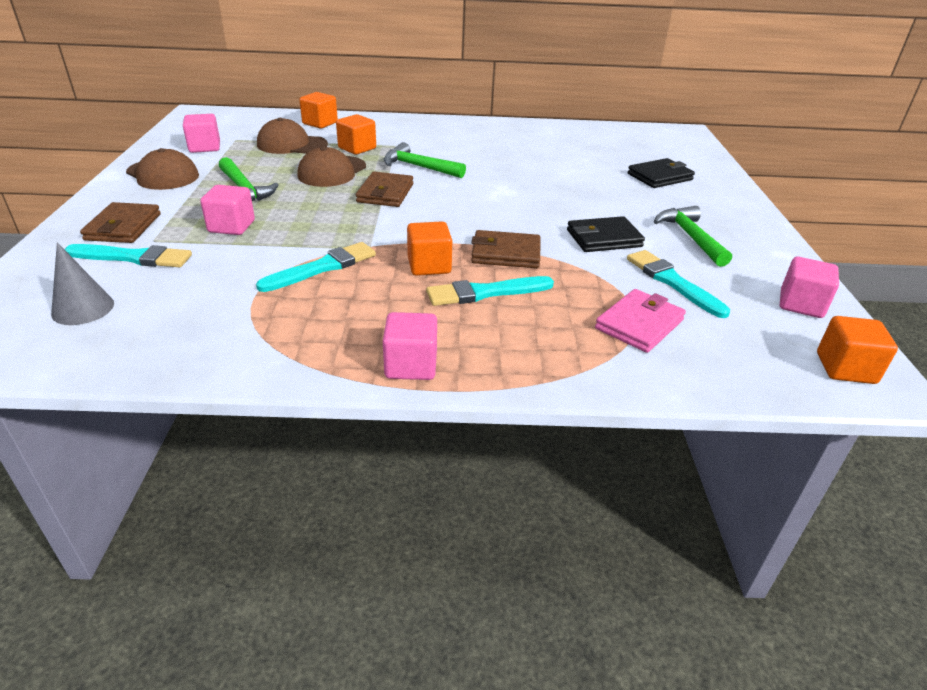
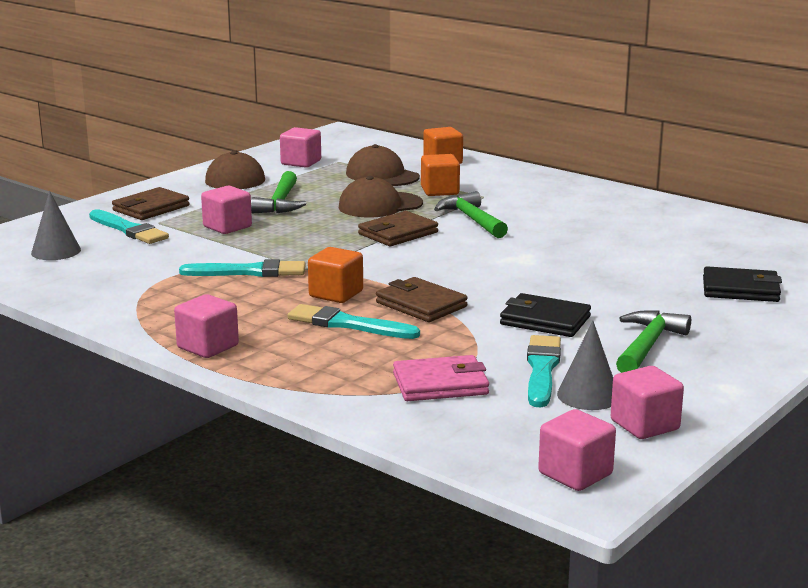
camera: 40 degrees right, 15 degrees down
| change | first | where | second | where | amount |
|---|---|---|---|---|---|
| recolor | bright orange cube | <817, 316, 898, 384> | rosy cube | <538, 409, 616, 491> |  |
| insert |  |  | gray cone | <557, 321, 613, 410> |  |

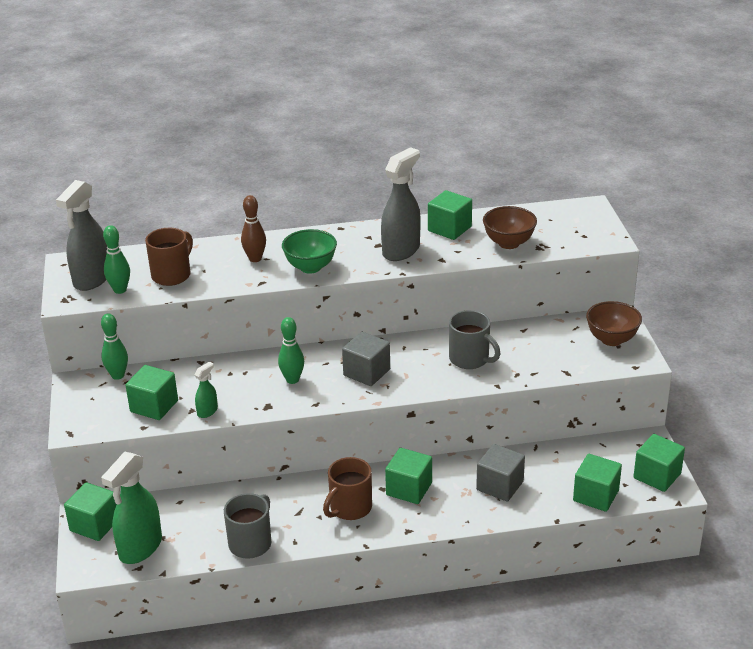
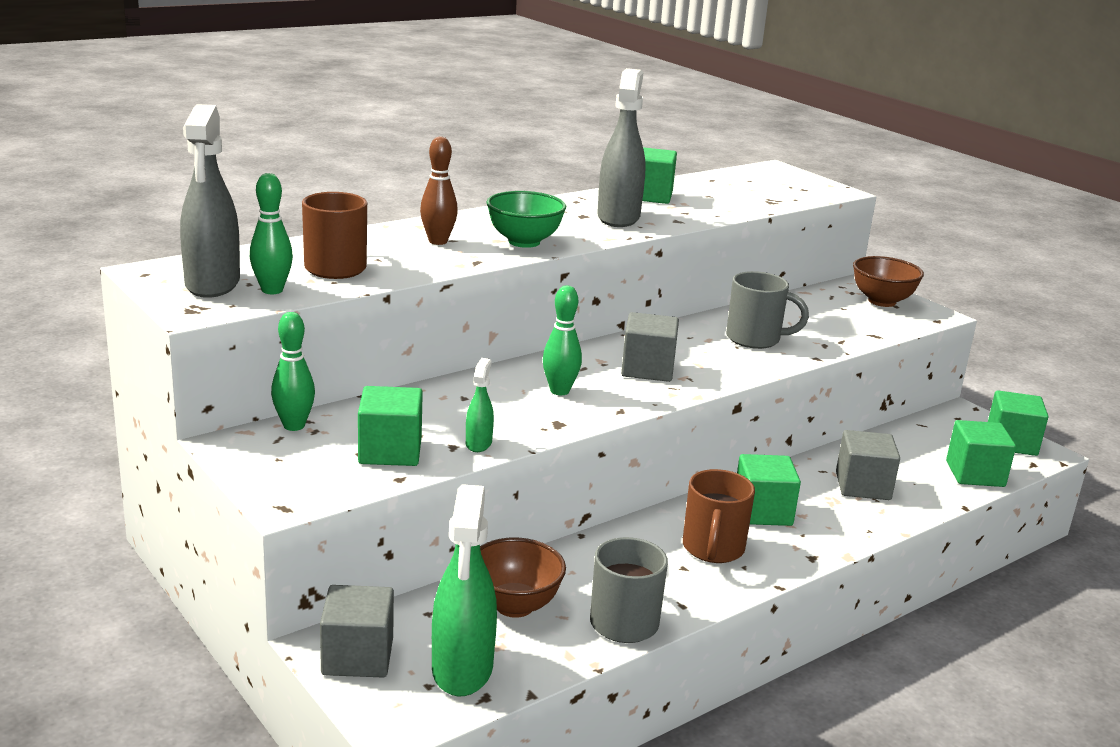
camera: 30 degrees left, 10 degrees down
| change | first | where | second | where | amount |
|---|---|---|---|---|---|
| recolor | leaf-green cube | <64, 482, 117, 541> | gray cube | <320, 585, 394, 677> |  |
| move | dark brown bowl | <483, 206, 537, 249> |  | <480, 537, 566, 618> |  |

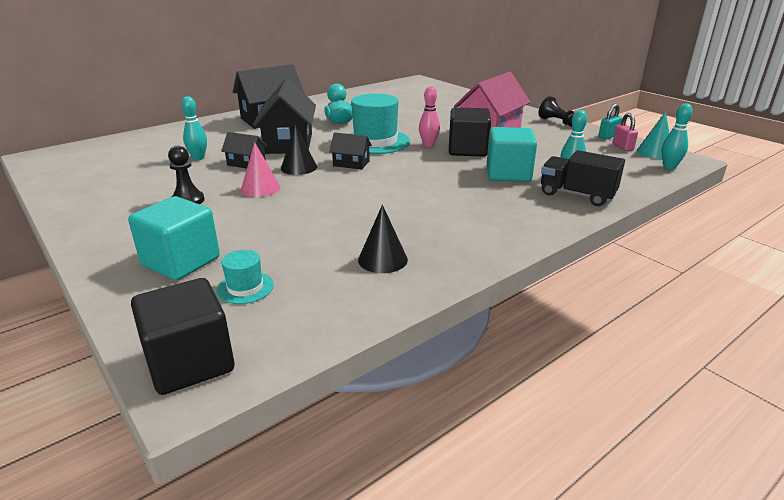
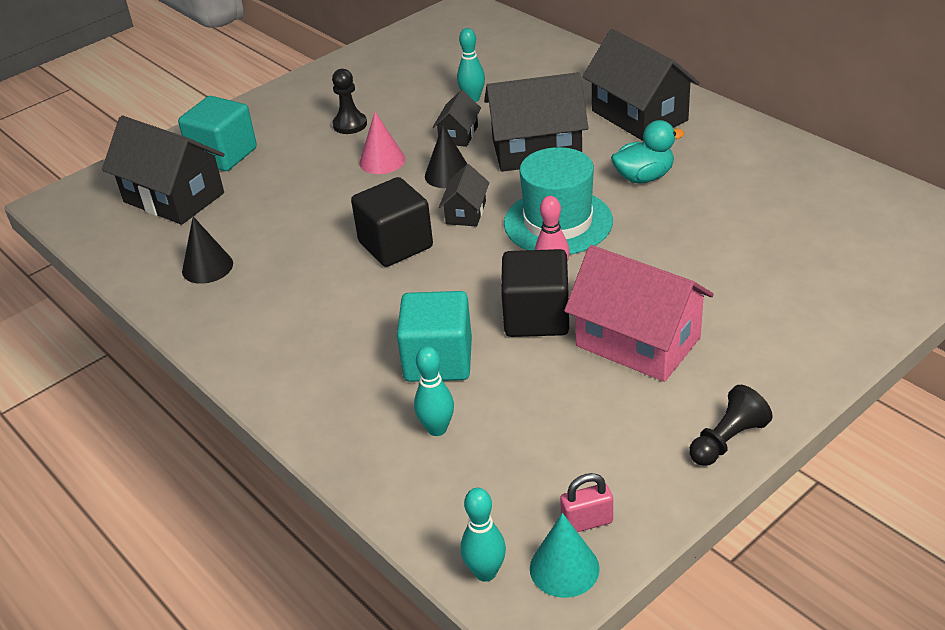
camera: 90 degrees right, 10 degrees up
| change | first | where | second | where | amount |
|---|---|---|---|---|---|
| move | jet-black cube | <131, 278, 234, 395> |  | <351, 177, 433, 267> |  |
| replace | aqua top hat | <216, 250, 274, 304> | jet-black cottage | <102, 116, 225, 225> |  |
| delete | jet-black lorry | <541, 150, 625, 206> |  |  |  |
| delete | aqua padlock | <598, 104, 622, 140> |  |  |  |

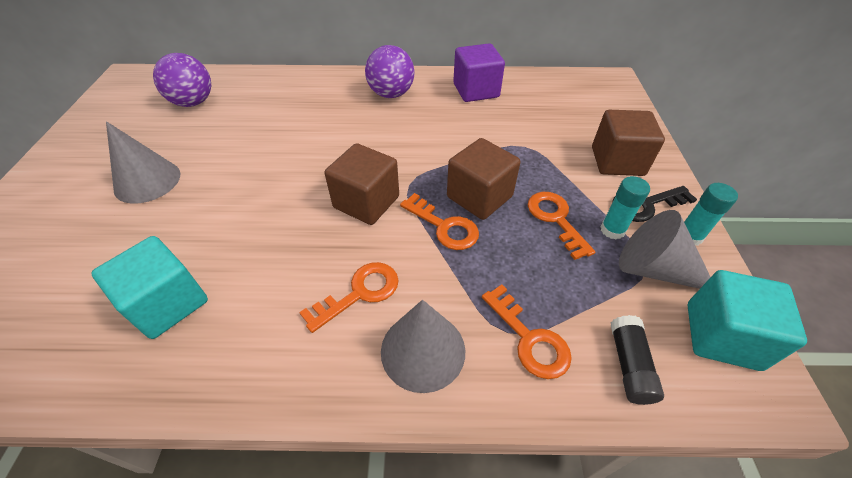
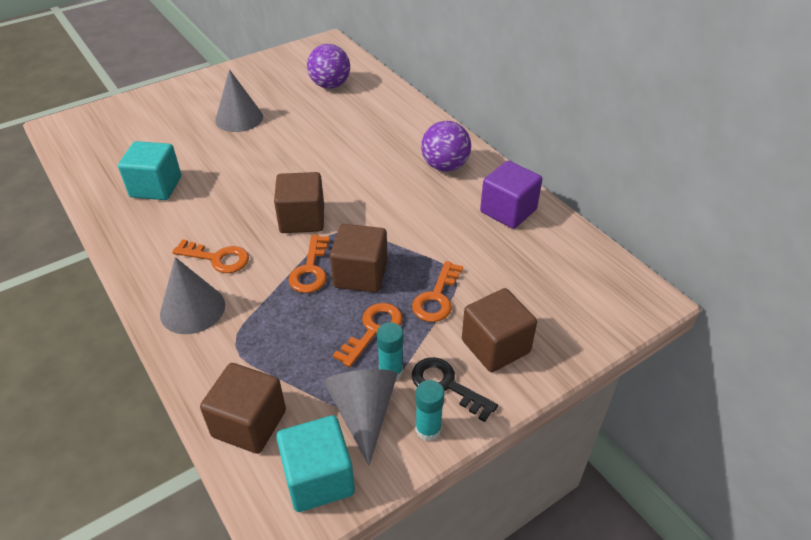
camera: 55 degrees right, 5 degrees down
| change | first | where | second | where | amount |
|---|---|---|---|---|---|
| move | bright orange door key | <482, 284, 572, 379> |  | <412, 261, 463, 322> |  |
| replace | jet-black glue | <610, 315, 664, 405> | dark brown cube | <200, 363, 286, 454> |  |

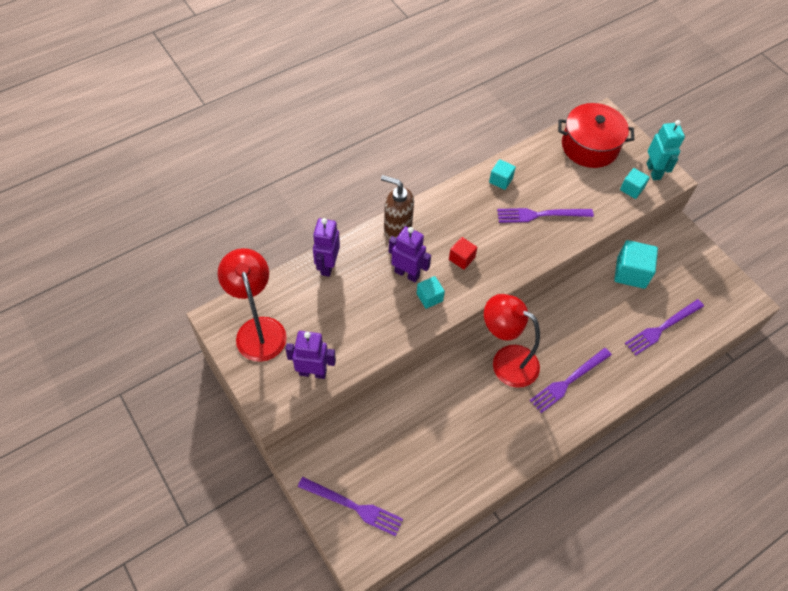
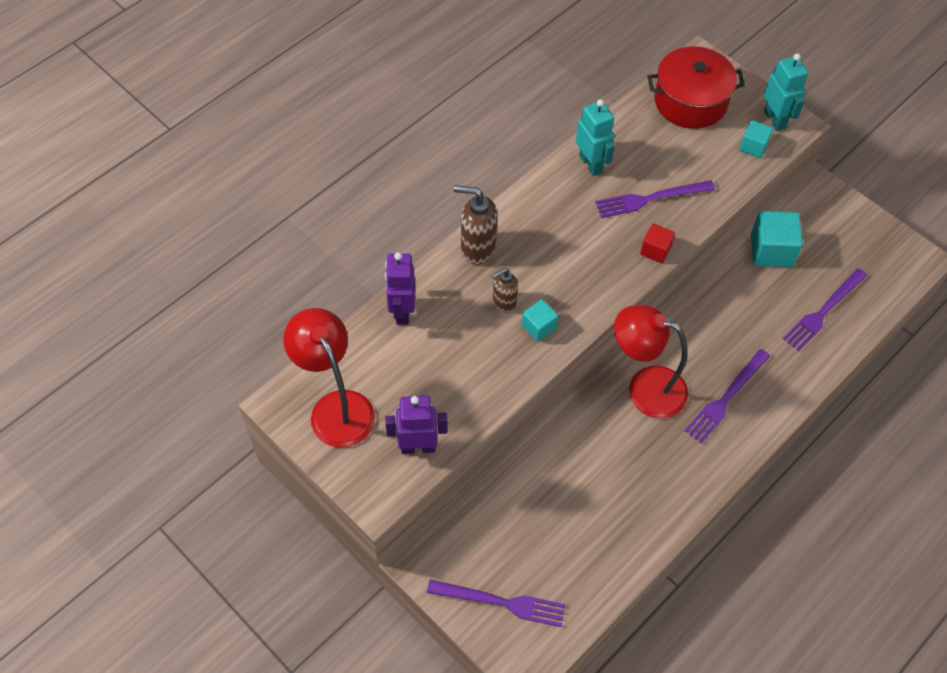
camera: 10 degrees left, 0 degrees up
| change | first | where | second | where | amount |
|---|---|---|---|---|---|
| replace | purple robot figure | <389, 226, 431, 282> | dark brown pump bottle | <491, 268, 518, 313> |  |
| move | crimson cube | <449, 237, 477, 270> |  | <640, 224, 675, 263> |  |
| replace | aqua cube | <489, 159, 516, 190> | aqua robot figure | <576, 99, 615, 176> |  |

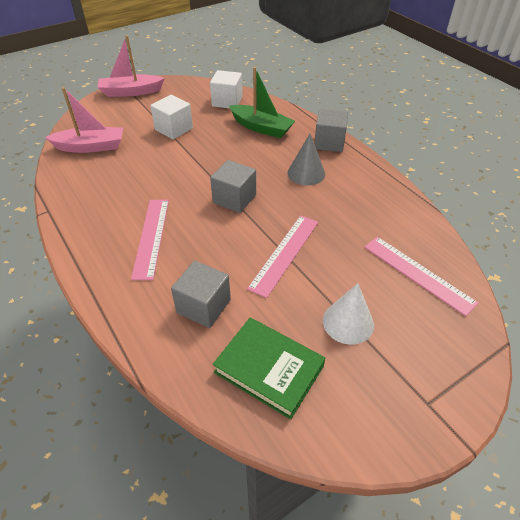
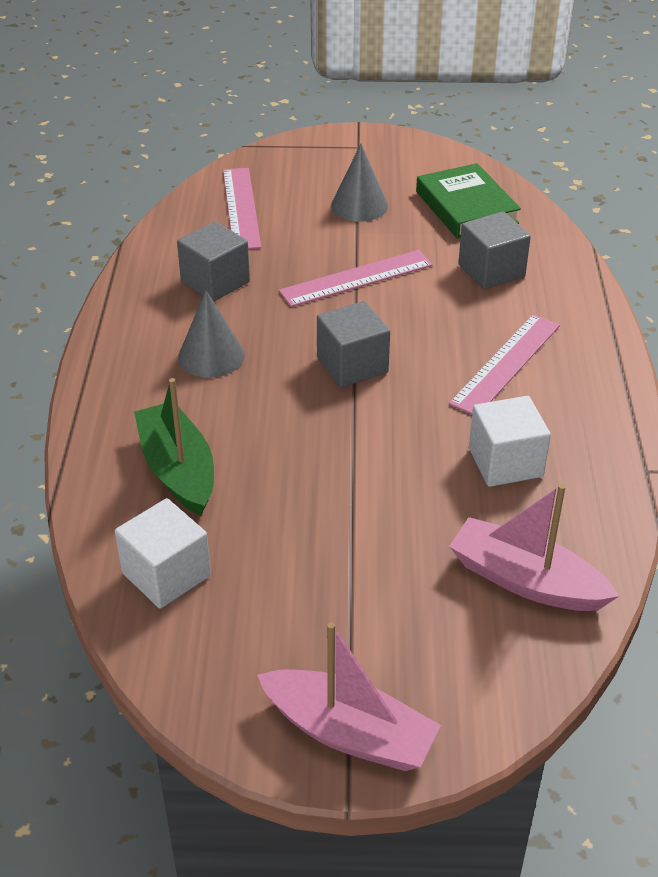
camera: 145 degrees left, 5 degrees down
| change | first | where | second | where | amount |
|---|---|---|---|---|---|
| move | white cube | <150, 95, 193, 139> |  | <469, 396, 551, 487> |  |
| move | gray cube | <314, 109, 348, 152> |  | <177, 221, 250, 301> |  |
| recolor | white cone | <323, 283, 374, 345> | gray cone | <331, 144, 388, 222> |  |

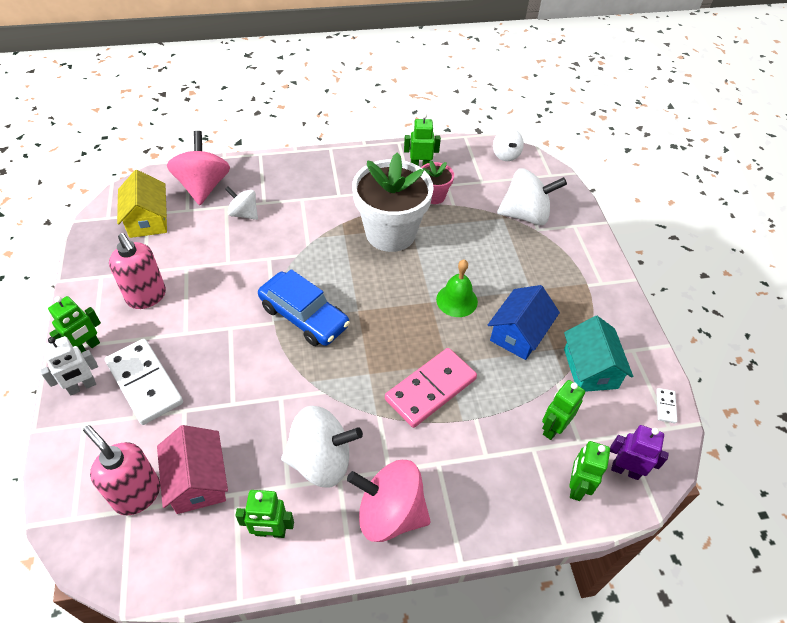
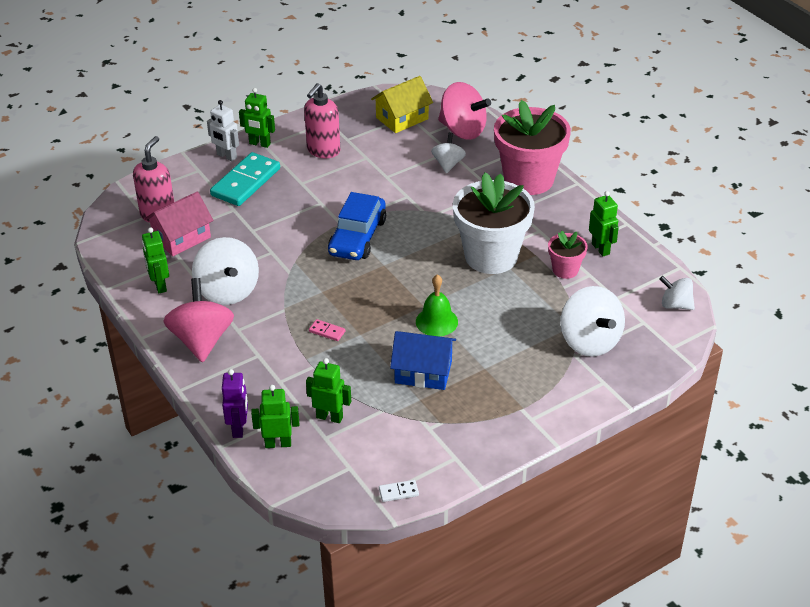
camera: 70 degrees right, 10 degrees down
| change | first | where | second | where | amount |
|---|---|---|---|---|---|
| recolor | white domino piece | <105, 339, 183, 425> | aqua domino piece | <210, 152, 280, 206> |  |
| rotate | rosy whirligig | <167, 131, 230, 205> |  | <438, 82, 491, 140> | 60 degrees clockwise |
| resize | rosy domino piece | <385, 348, 477, 428> |  | <309, 319, 345, 341> | x0.41 |
| rotate | white whirligig | <493, 128, 524, 161> |  | <660, 276, 695, 310> | 60 degrees clockwise |
| delete | aqua cottage | <564, 316, 633, 392> |  |  |  |
| move | purple robot figure | <610, 425, 669, 480> |  | <222, 369, 248, 438> |  |
| insert |  |  | rosy flower pot | <494, 100, 571, 195> |  |

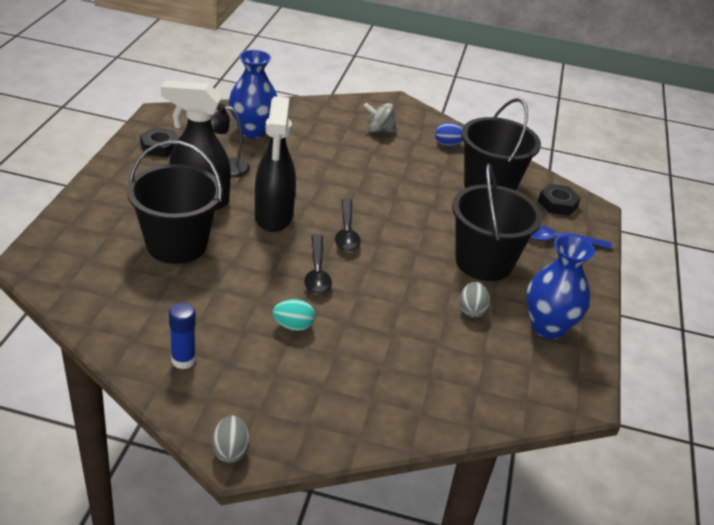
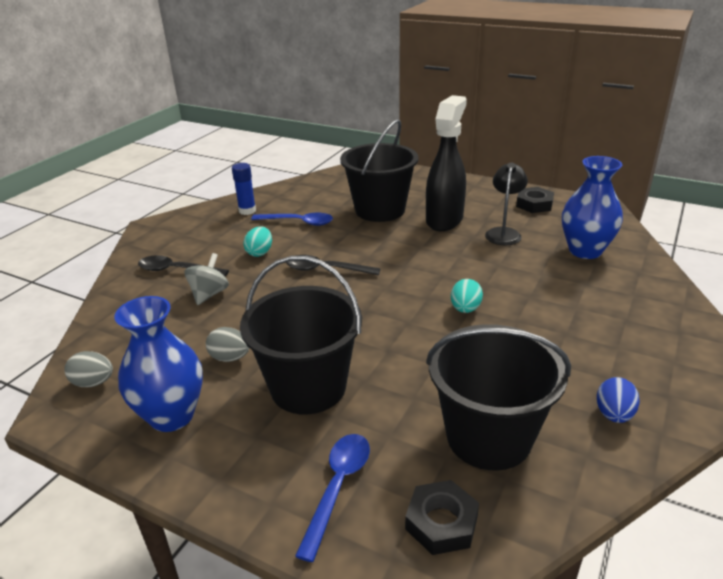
camera: 110 degrees right, 5 degrees down
| change | first | where | second | where | amount |
|---|---|---|---|---|---|
| move | gray egg shape | <212, 415, 249, 463> |  | <64, 351, 113, 387> |  |
| delete | jet-black sprayer | <255, 96, 296, 232> |  |  |  |
| move | jet-black spoon | <335, 198, 361, 252> |  | <138, 255, 229, 277> |  |
| move | gray whirligig | <364, 103, 397, 132> |  | <185, 253, 229, 305> |  |
| insert |  |  | blue spoon | <251, 213, 333, 226> |  |
| insert |  |  | aqua egg shape | <451, 279, 483, 313> |  |

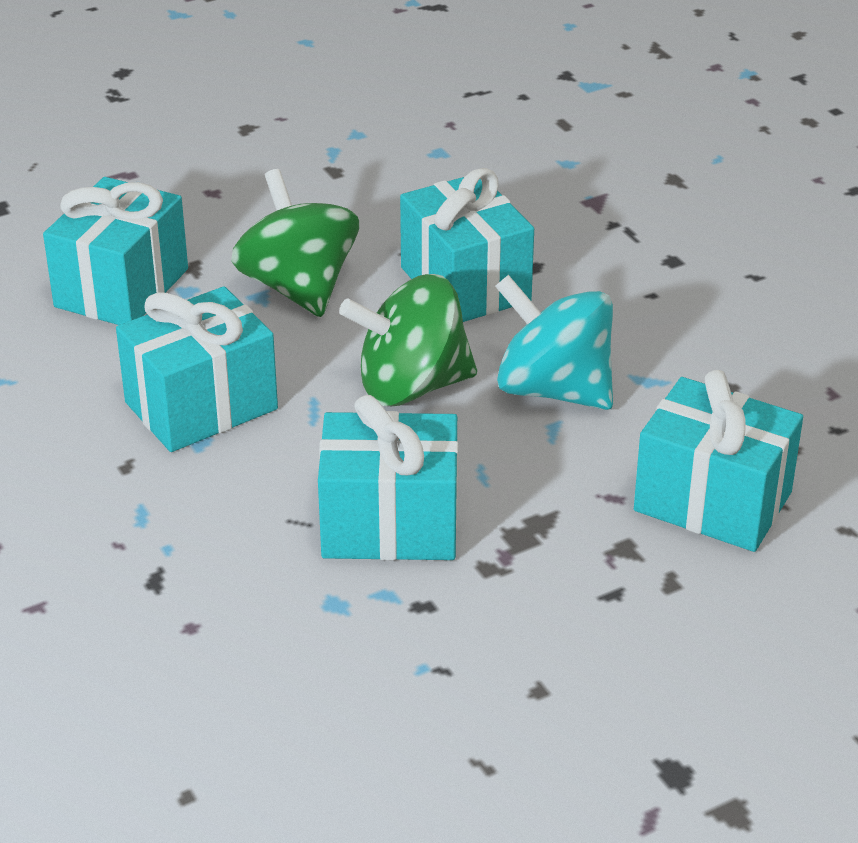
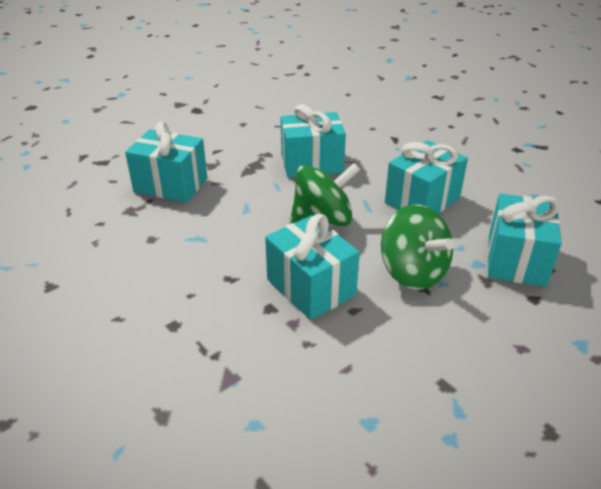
camera: 170 degrees right, 0 degrees up
| change | first | where | second | where | amount |
|---|---|---|---|---|---|
| delete | aqua whirligig | <495, 275, 613, 410> |  |  |  |

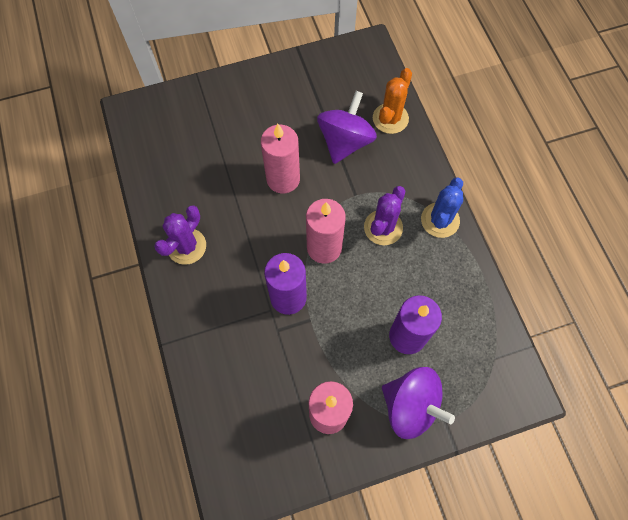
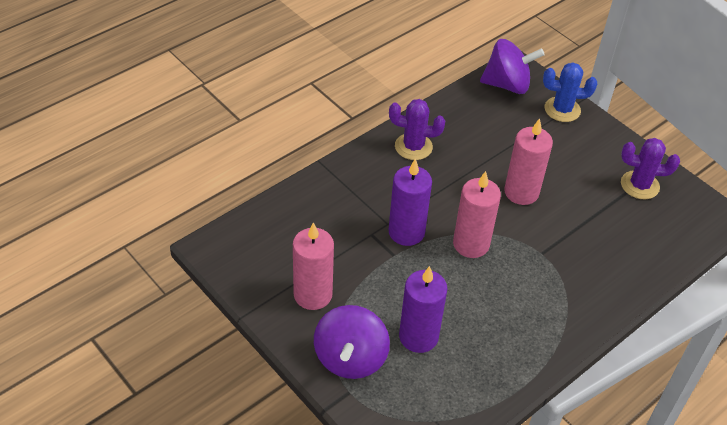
camera: 65 degrees right, 20 degrees down
| change | first | where | second | where | amount |
|---|---|---|---|---|---|
| move | purple whirligig | <317, 91, 377, 164> |  | <480, 39, 545, 94> |  |
| move | purple saguaro cactus | <364, 186, 405, 245> |  | <621, 138, 680, 199> |  |
| delete | bright orange saguaro cactus | <373, 68, 412, 134> |  |  |  |
| move | blue saguaro cactus | <421, 177, 463, 238> |  | <543, 62, 597, 122> |  |

